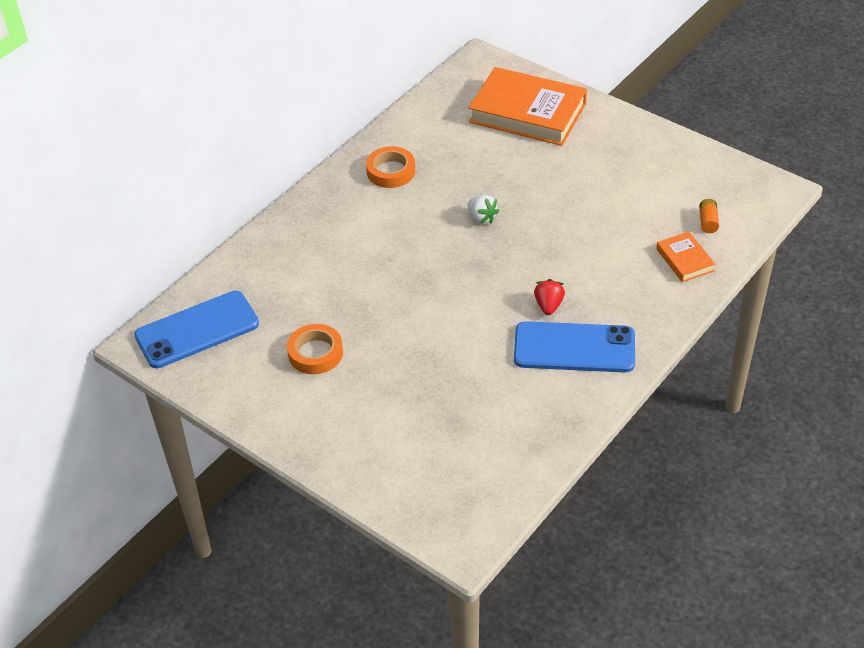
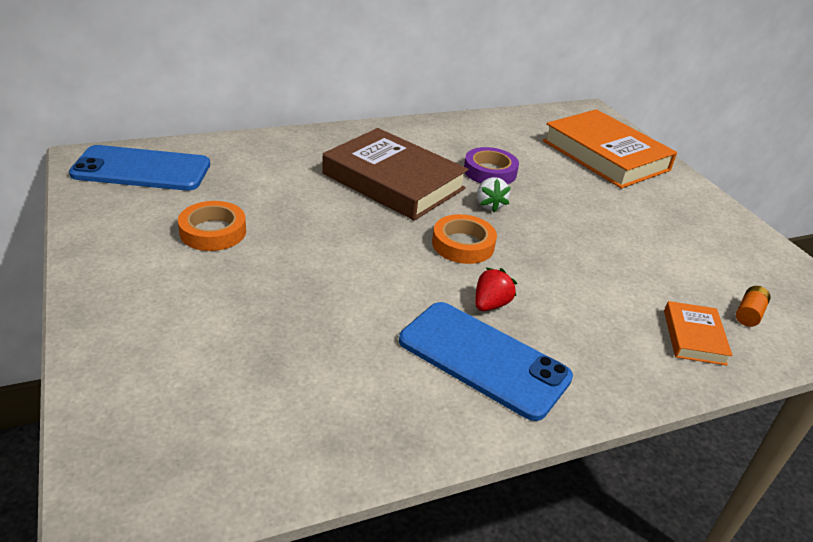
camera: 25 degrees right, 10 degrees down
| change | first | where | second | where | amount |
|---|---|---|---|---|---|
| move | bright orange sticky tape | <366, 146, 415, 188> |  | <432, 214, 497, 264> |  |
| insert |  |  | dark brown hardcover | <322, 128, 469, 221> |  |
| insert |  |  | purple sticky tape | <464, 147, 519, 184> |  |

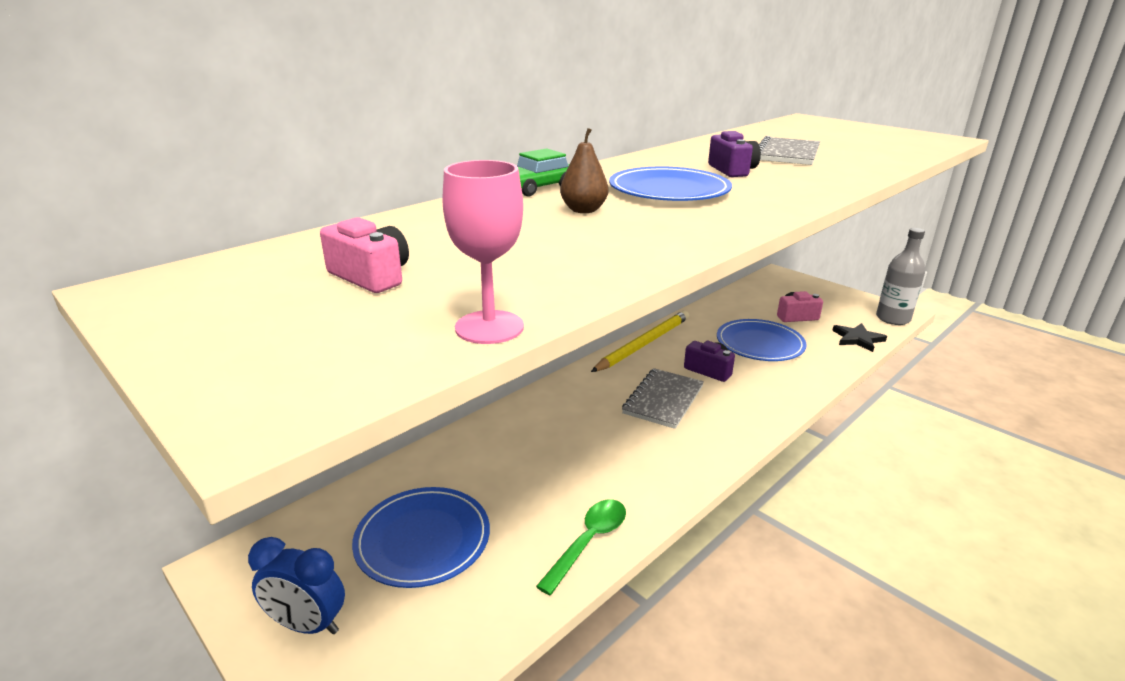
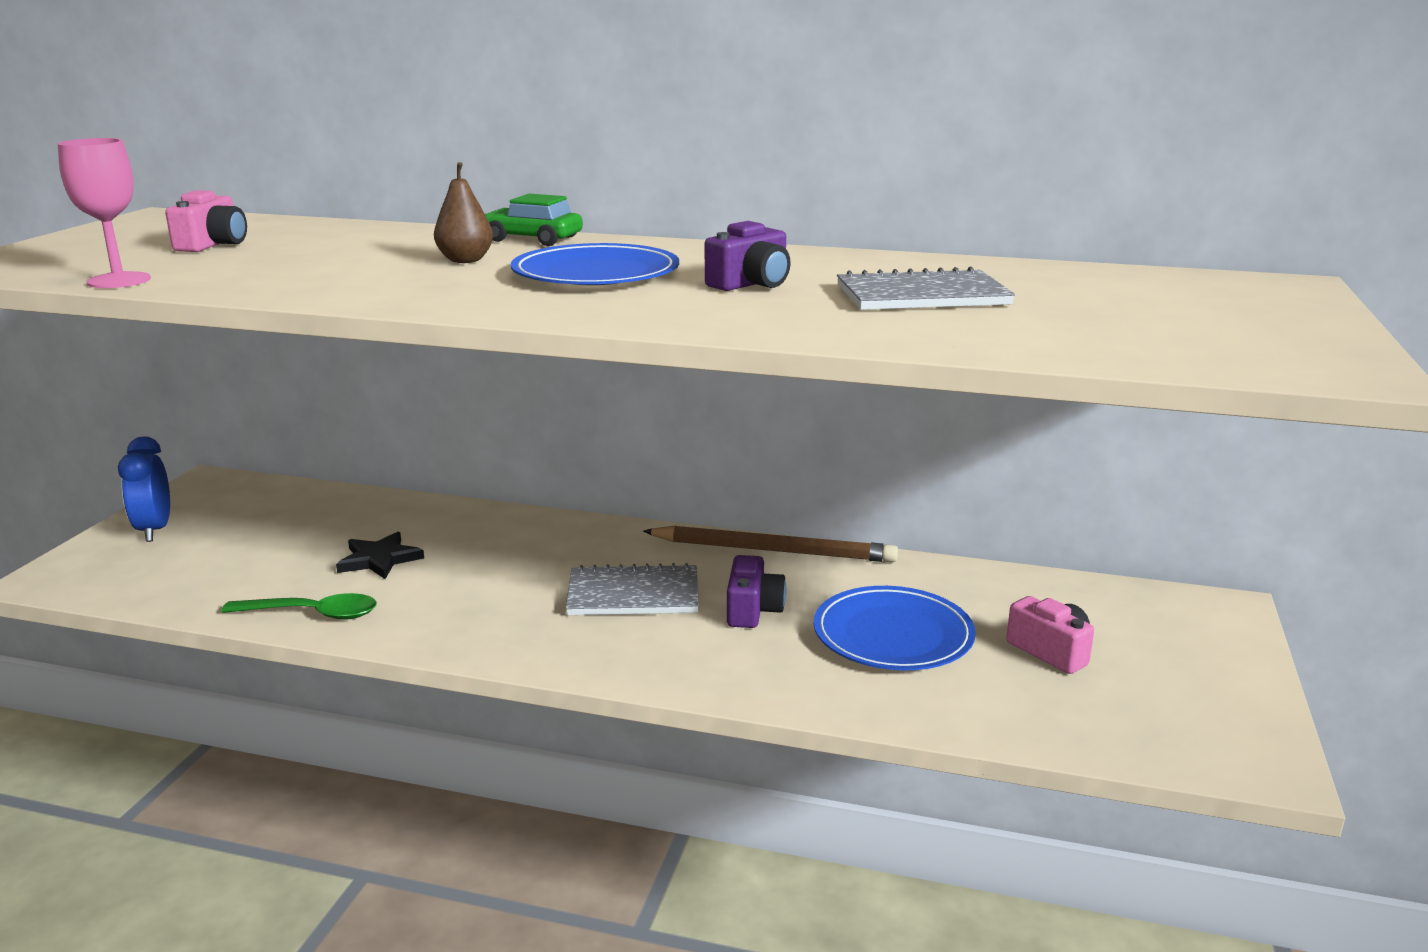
camera: 60 degrees right, 5 degrees down
| change | first | where | second | where | amount |
|---|---|---|---|---|---|
| delete | blue flat dish | <352, 487, 490, 588> |  |  |  |
| recolor | bright yellow wooden pencil | <591, 311, 689, 372> | dark brown wooden pencil | <643, 526, 898, 562> |  |
| move | jet-black five-pointed star | <832, 323, 887, 352> |  | <336, 532, 424, 579> |  |
| delete | gray flask | <876, 228, 925, 325> |  |  |  |

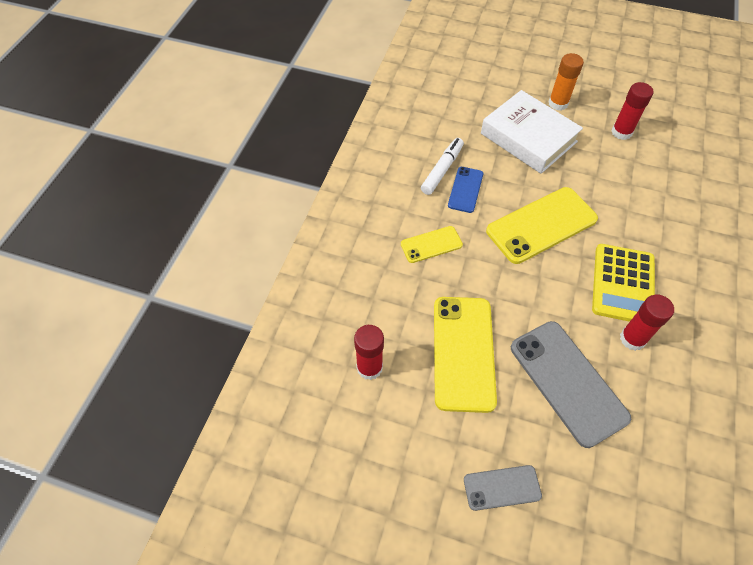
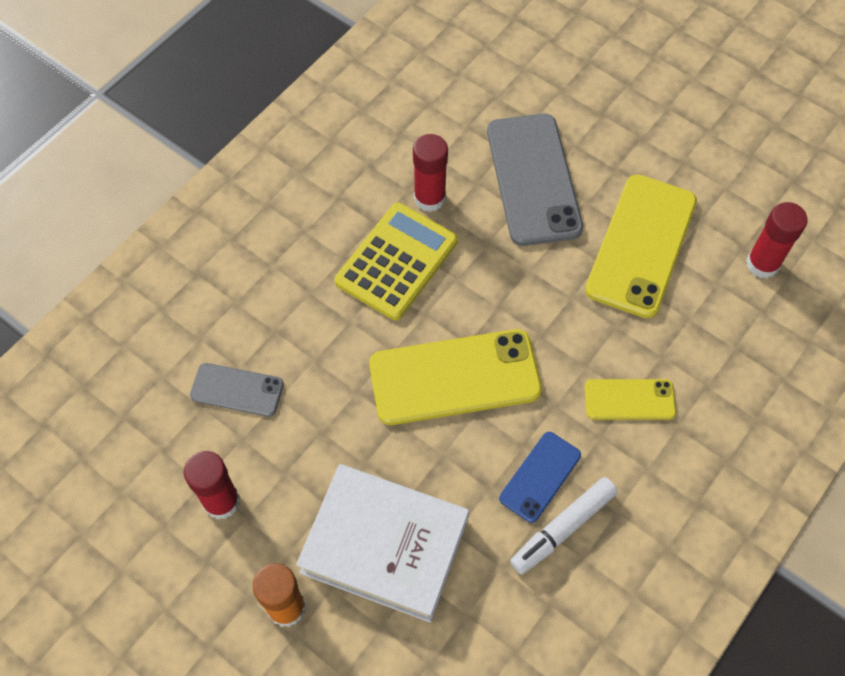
camera: 160 degrees left, 5 degrees up
| change | first | where | second | where | amount |
|---|---|---|---|---|---|
| move | gray phone | <464, 465, 542, 511> |  | <190, 363, 284, 417> |  |
| rotate | white hardcover | <481, 90, 583, 174> |  | <296, 464, 469, 623> | 45 degrees counterclockwise |

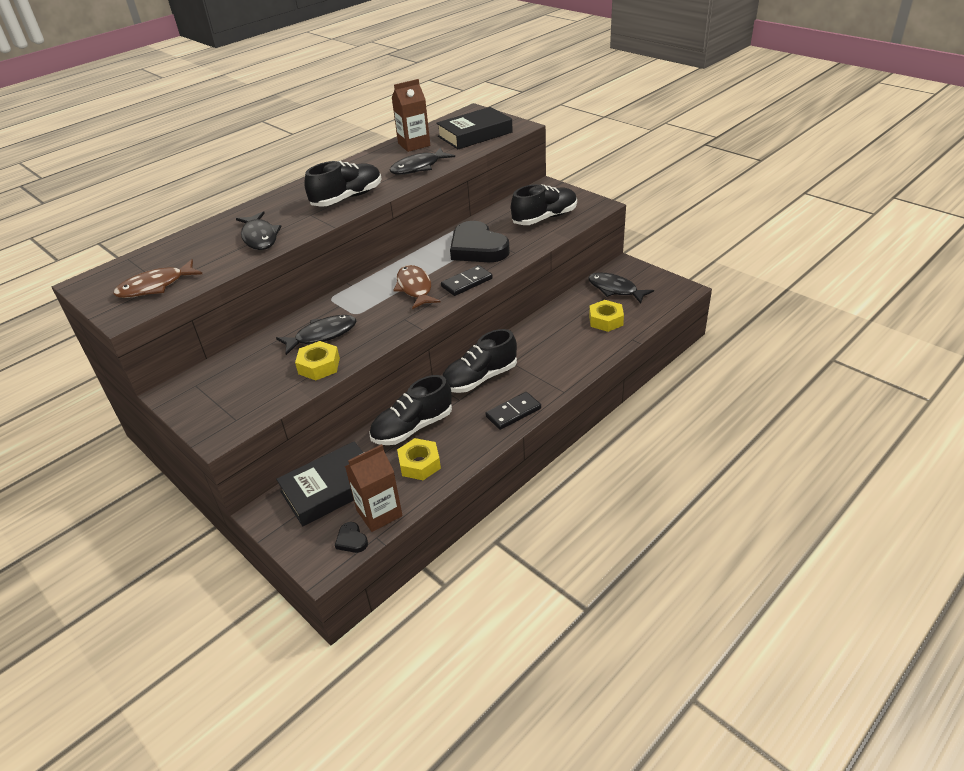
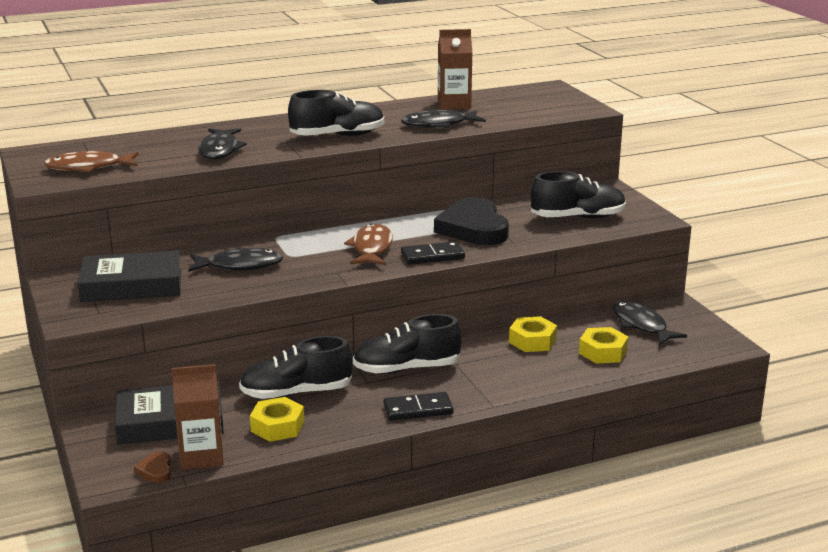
camera: 20 degrees right, 15 degrees down
| change | first | where | second | where | amount |
|---|---|---|---|---|---|
| move | bright yellow nut | <295, 341, 340, 380> |  | <509, 316, 557, 352> |  |
| recolor | jet-black heart | <335, 522, 368, 553> | dark brown heart | <134, 451, 171, 483> |  |
| move | jet-black hardcover | <436, 107, 513, 149> |  | <78, 251, 181, 302> |  |

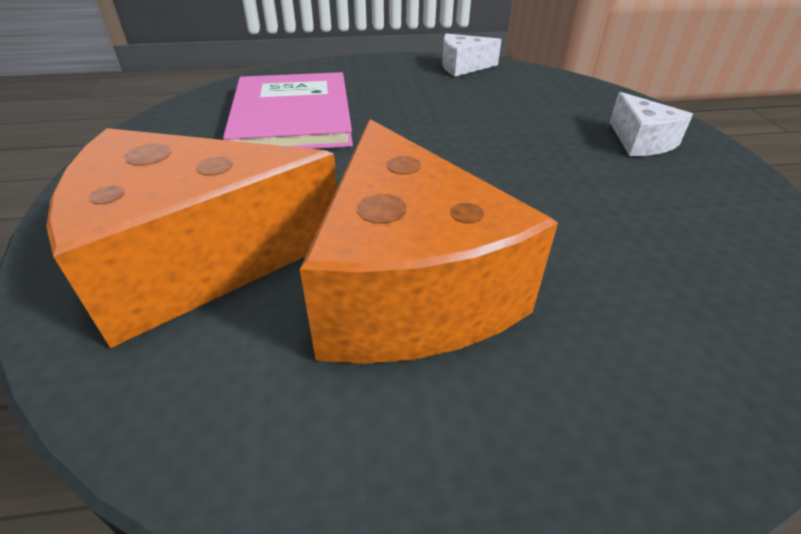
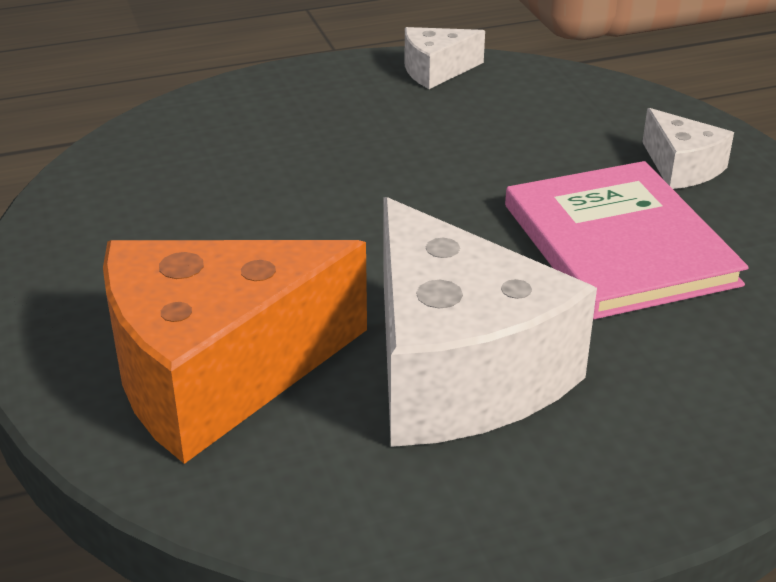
camera: 10 degrees left, 5 degrees down
| change | first | where | second | where | amount |
|---|---|---|---|---|---|
| move | rosy hardcover | <223, 72, 353, 149> |  | <505, 161, 749, 319> |  |
| recolor | bright orange piece of cheese | <300, 119, 558, 364> | white piece of cheese | <383, 197, 597, 447> |  |

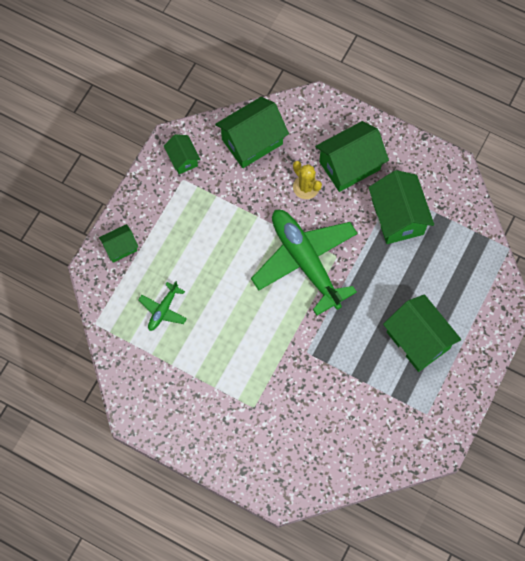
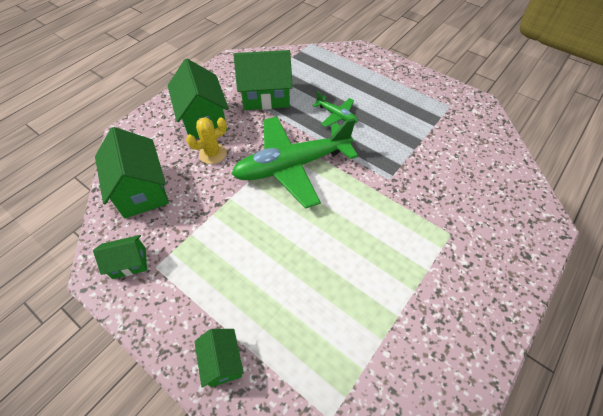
camera: 80 degrees left, 15 degrees down
| change | first | where | second | where | amount |
|---|---|---|---|---|---|
| move | leaf-green plane | <138, 281, 187, 331> |  | <312, 91, 358, 127> |  |
| delete | leaf-green cottage | <383, 294, 461, 372> |  |  |  |

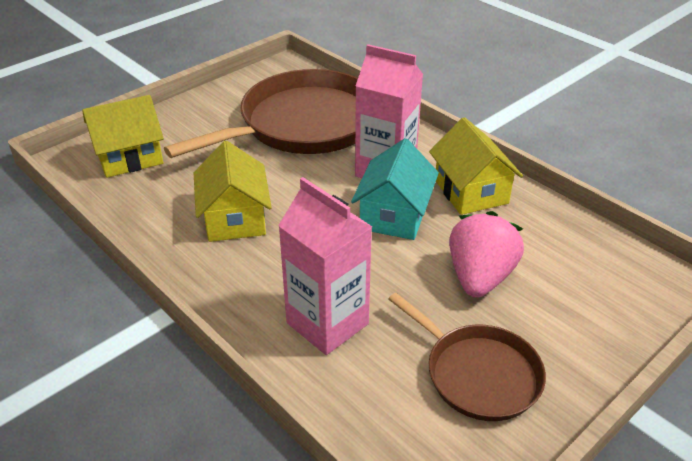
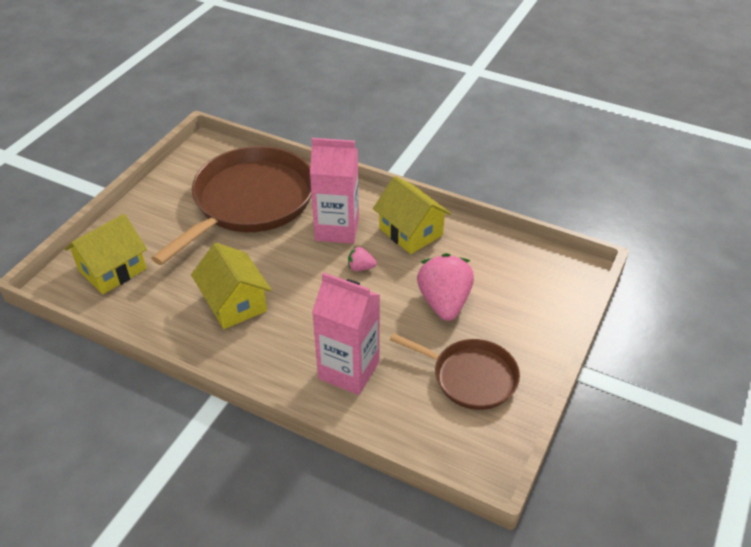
camera: 20 degrees left, 5 degrees up
| change | first | where | second | where | amount |
|---|---|---|---|---|---|
| replace | aqua cottage | <351, 138, 439, 240> | rosy strawberry | <348, 246, 377, 271> |  |

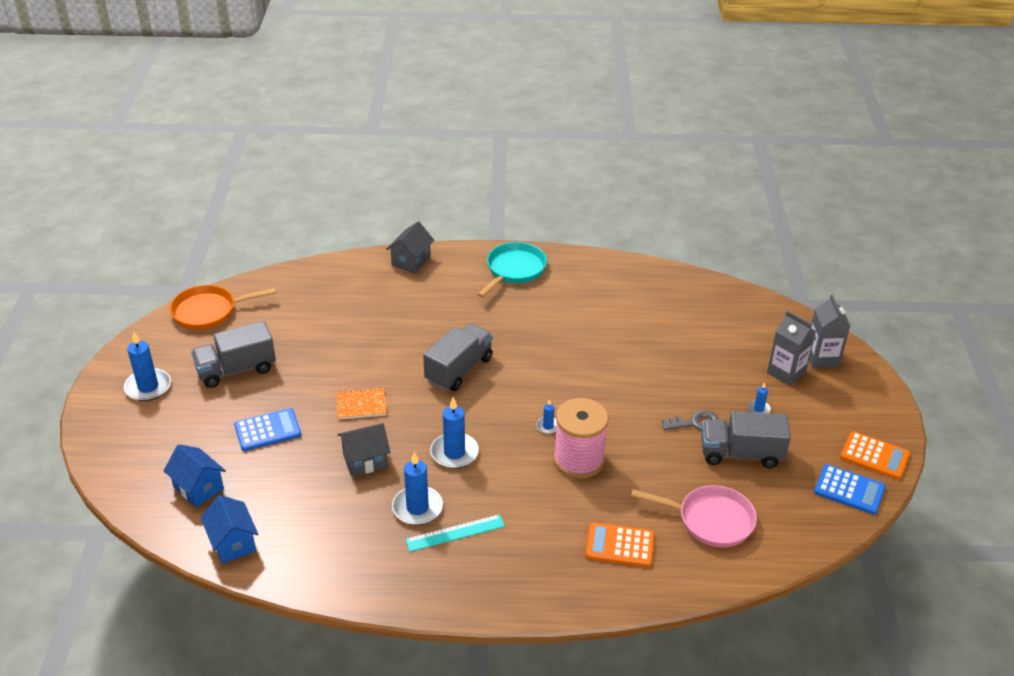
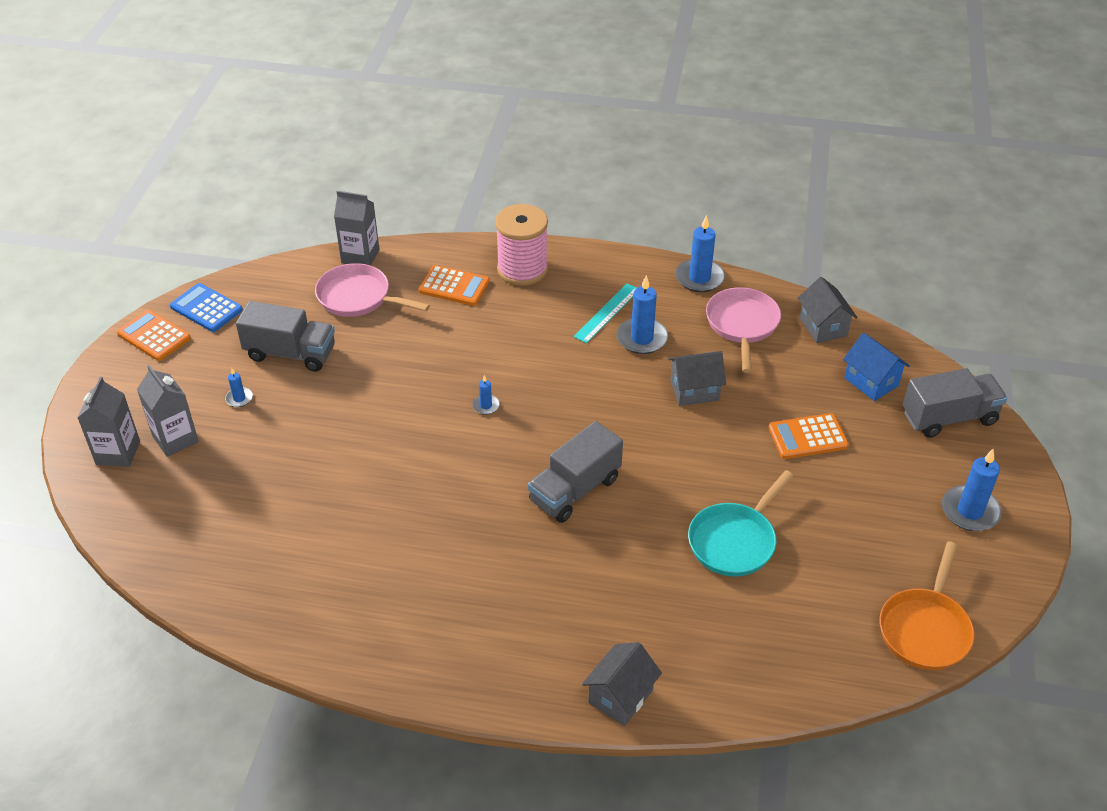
camera: 170 degrees left, 5 degrees up
| change | first | where | second | where | amount |
|---|---|---|---|---|---|
| rotate | bright orange frying pan | <170, 285, 276, 330> |  | <879, 541, 975, 670> | 120 degrees clockwise |
| move | gray lorry | <191, 321, 276, 388> |  | <903, 368, 1007, 438> |  |
| recolor | blue cottage | <201, 495, 258, 564> | gray cottage | <798, 277, 858, 343> |  |
| recolor | blue pocket calculator | <234, 408, 301, 451> | bright orange pocket calculator | <768, 413, 849, 459> |  |
| delete | bright orange notebook | <337, 387, 386, 419> |  |  |  |
| rotate | aqua ruler | <405, 514, 505, 552> |  | <573, 284, 636, 343> | 45 degrees counterclockwise |
| move | blue pillar candle | <430, 397, 479, 469> |  | <675, 215, 725, 292> |  |
| move | aqua frying pan | <477, 242, 547, 298> |  | <688, 470, 794, 577> |  |
| move | rosy reel of thread | <554, 398, 609, 479> |  | <495, 204, 548, 286> |  |
| delete | gray door key | <662, 410, 719, 431> |  |  |  |
| insert |  |  | gray carton | <334, 191, 379, 265> |  |
| insert |  |  | rosy frying pan | <706, 287, 781, 373> |  |

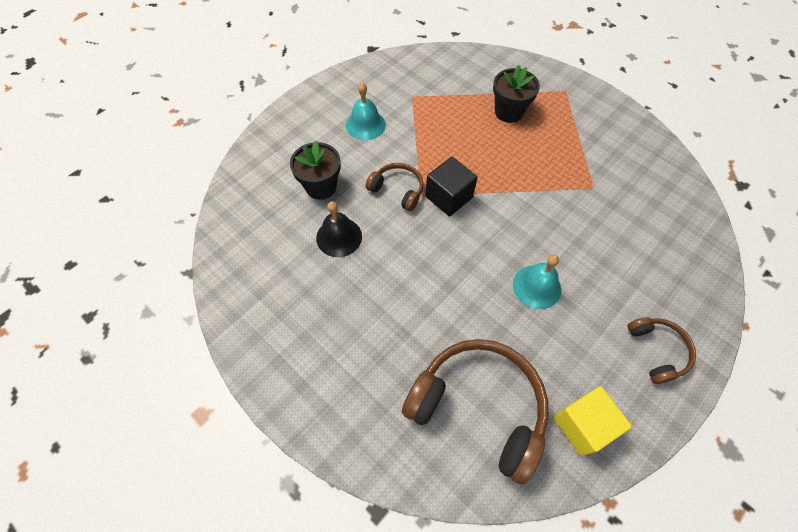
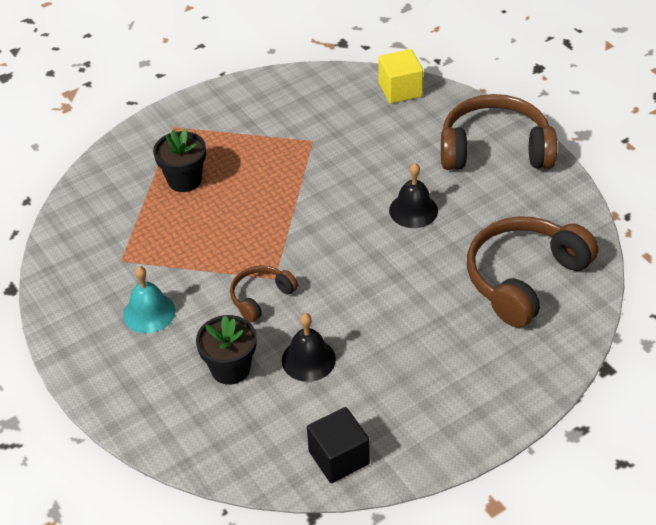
camera: 75 degrees left, 15 degrees down
| change | first | where | second | where | amount |
|---|---|---|---|---|---|
| move | jet-black cube | <425, 157, 478, 216> |  | <307, 407, 370, 483> |  |
| recolor | aqua bell | <513, 255, 561, 309> | jet-black bell | <389, 163, 438, 228> |  |
| move | bright yellow cube | <553, 386, 632, 456> |  | <379, 49, 423, 104> |  |
| resize | dark brown headset | <627, 317, 696, 384> |  | <441, 94, 557, 170> | x1.96 |

